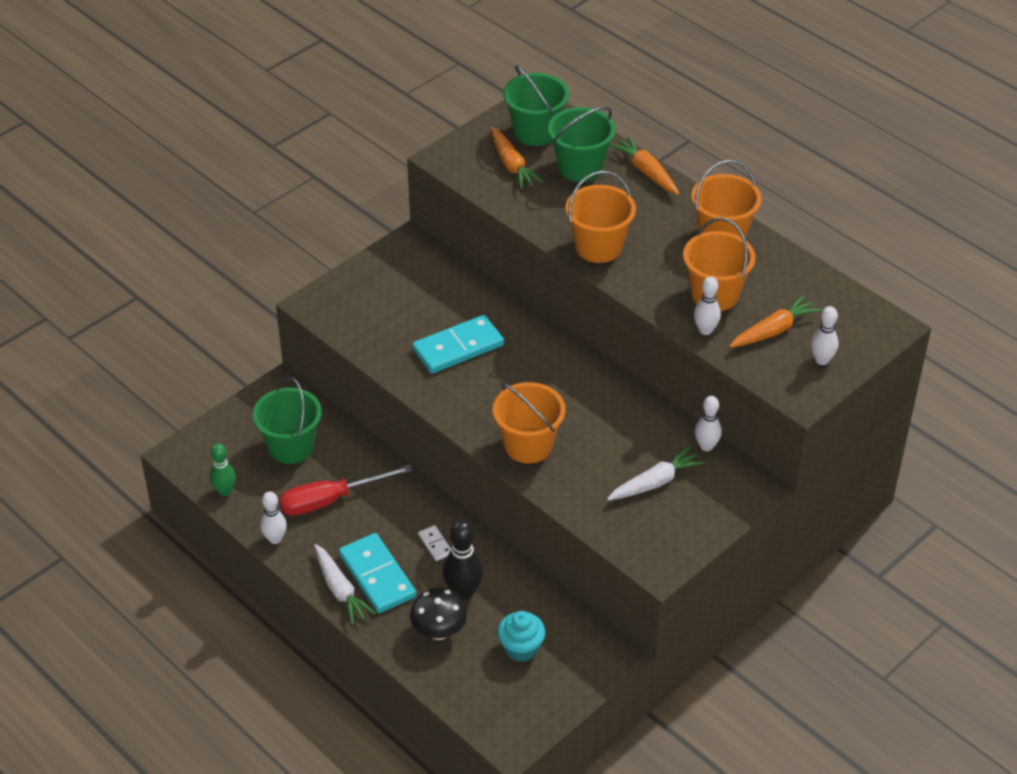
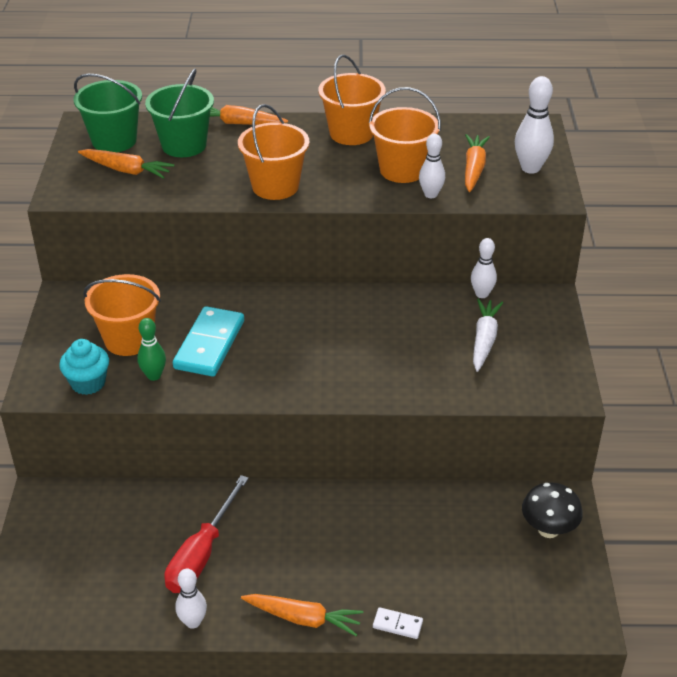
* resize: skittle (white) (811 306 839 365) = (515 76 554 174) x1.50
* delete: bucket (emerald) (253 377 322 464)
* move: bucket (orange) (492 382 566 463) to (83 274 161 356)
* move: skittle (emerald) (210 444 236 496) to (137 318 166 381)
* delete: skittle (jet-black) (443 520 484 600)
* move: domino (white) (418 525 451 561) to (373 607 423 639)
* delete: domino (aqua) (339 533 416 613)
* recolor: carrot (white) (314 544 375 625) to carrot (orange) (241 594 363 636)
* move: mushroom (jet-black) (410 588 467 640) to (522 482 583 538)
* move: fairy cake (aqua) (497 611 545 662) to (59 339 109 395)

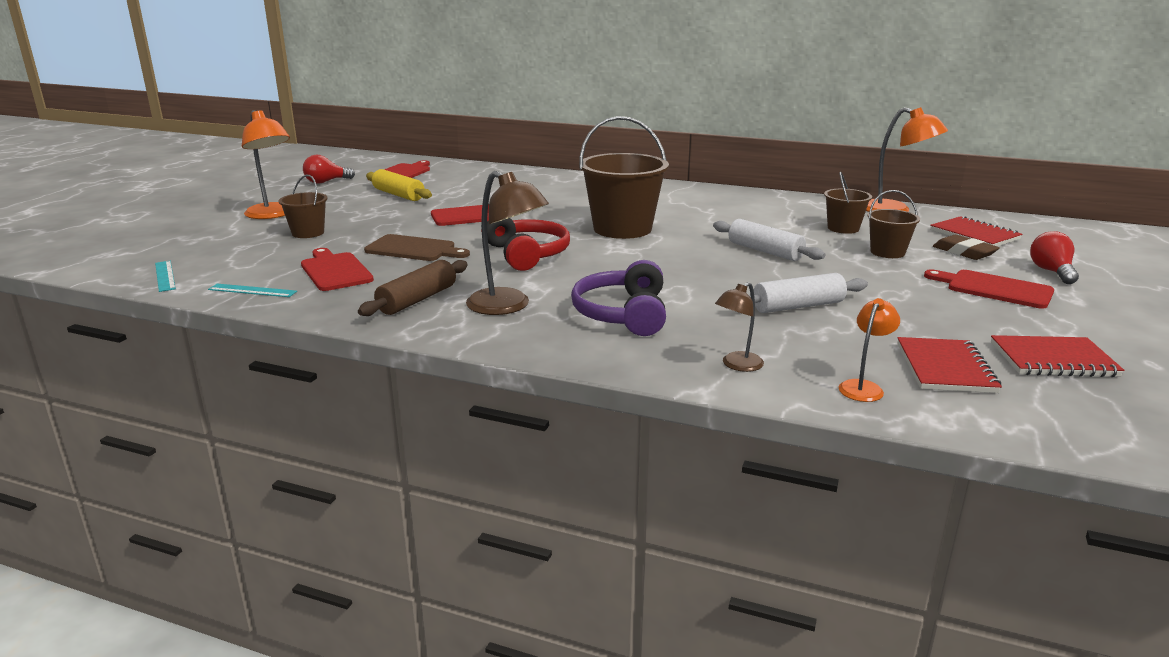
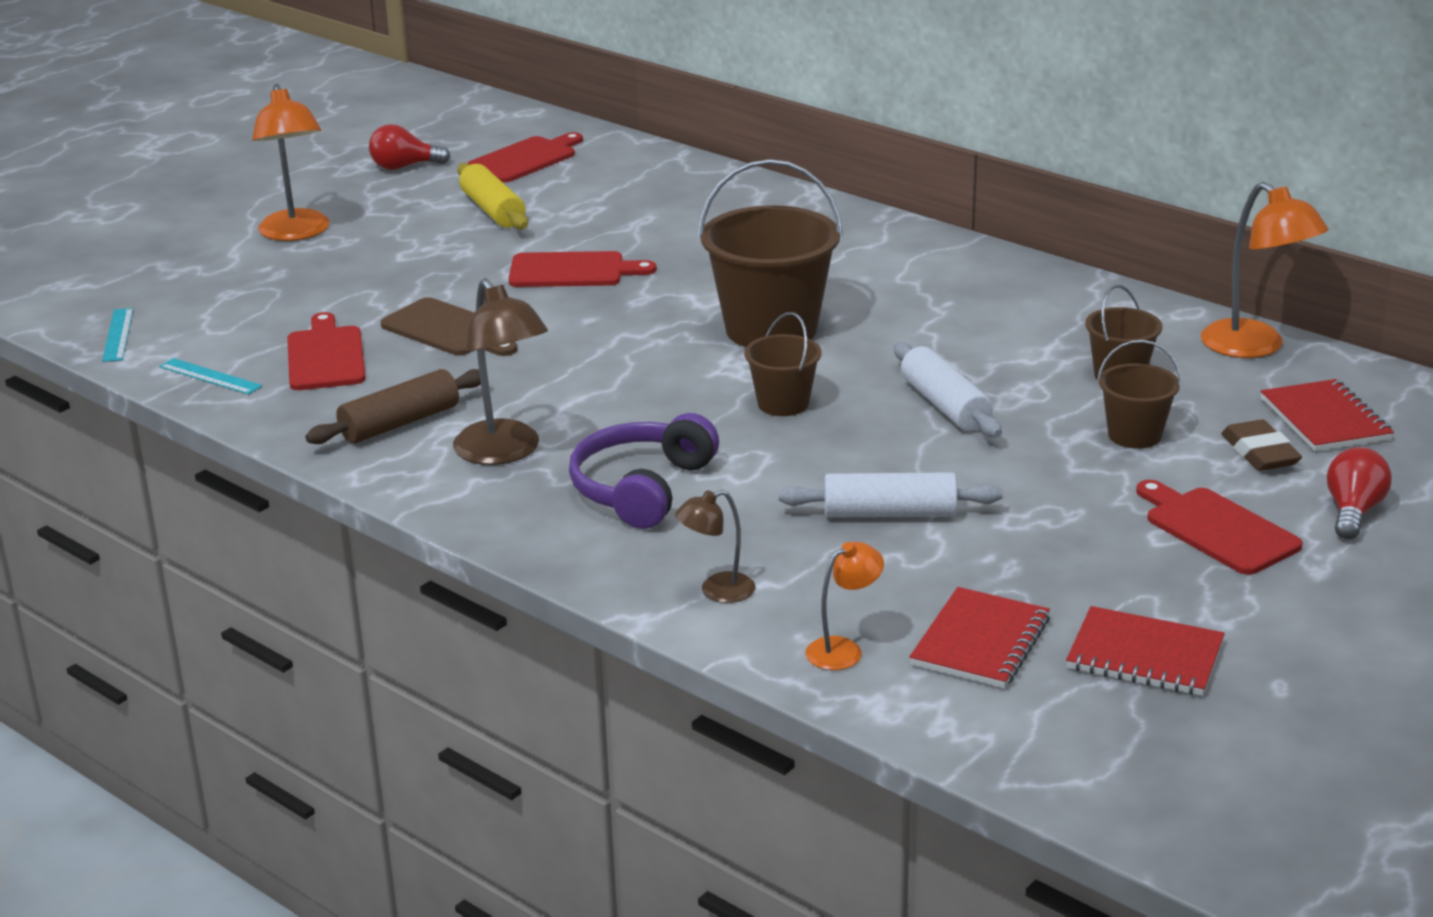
* move: bucket (dark brown) (278 175 328 238) to (744 312 822 416)
* delete: over-ear headphones (crimson) (481 216 570 271)

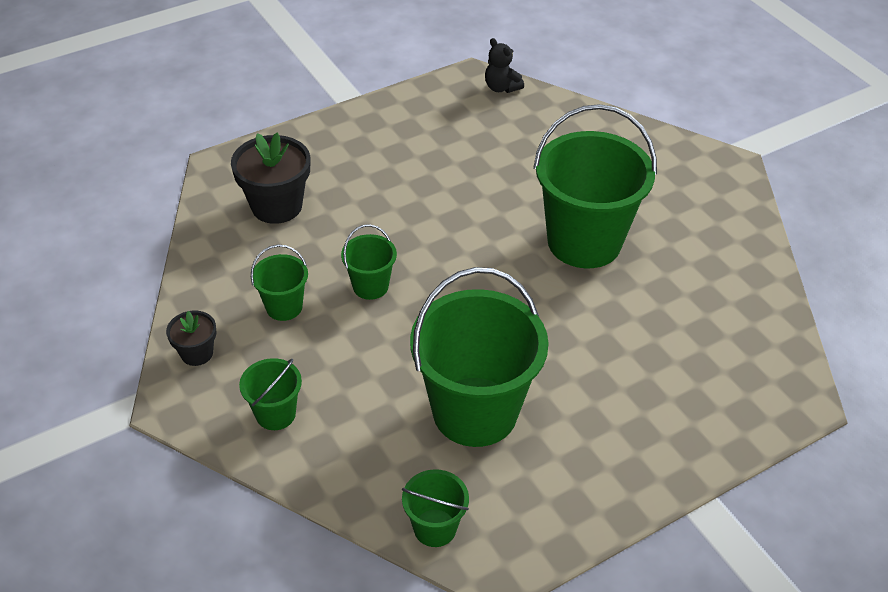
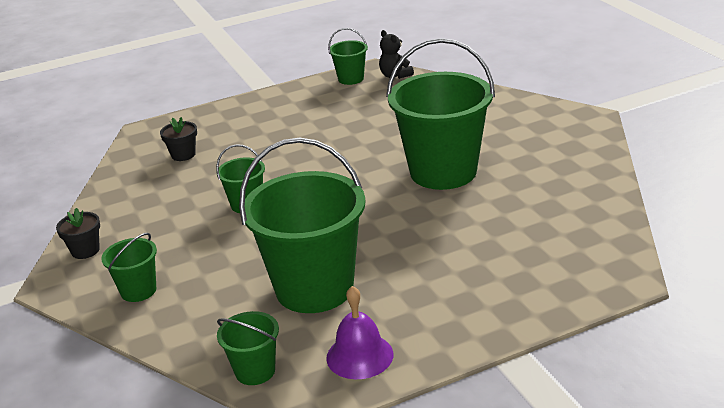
* resize: flower pot (jet-black) (231 132 310 224) = (160 117 197 161) x0.56
* move: bucket (emerald) (251 245 308 321) to (328 28 368 85)
* insert: school bell (purple) (326 286 393 379)

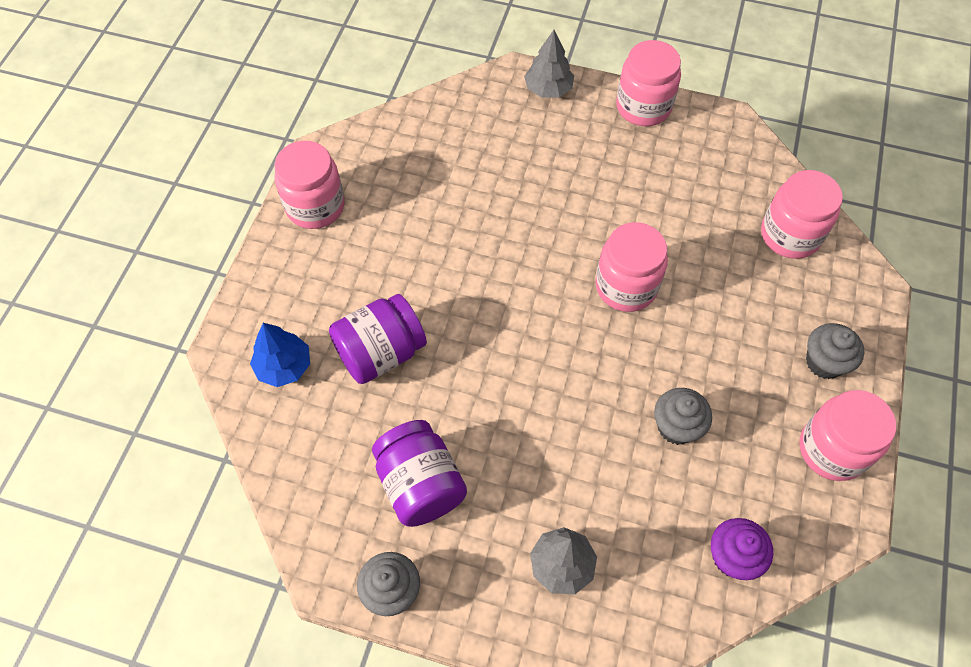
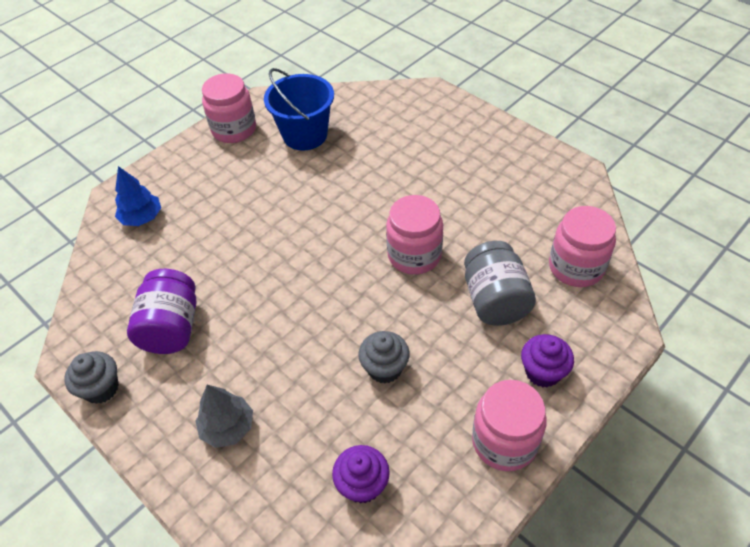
* delete: tree (ash-grey) (524 30 574 98)
* delete: preserve jar (rosy) (616 40 681 126)
* delete: preserve jar (purple) (329 294 427 384)
* recolor: fairy cake (ash-grey) (806 323 864 379) to fairy cake (purple) (521 334 574 387)
* insert: bucket (cobalt) (264 68 334 151)
* insert: preserve jar (ash-grey) (464 241 536 326)

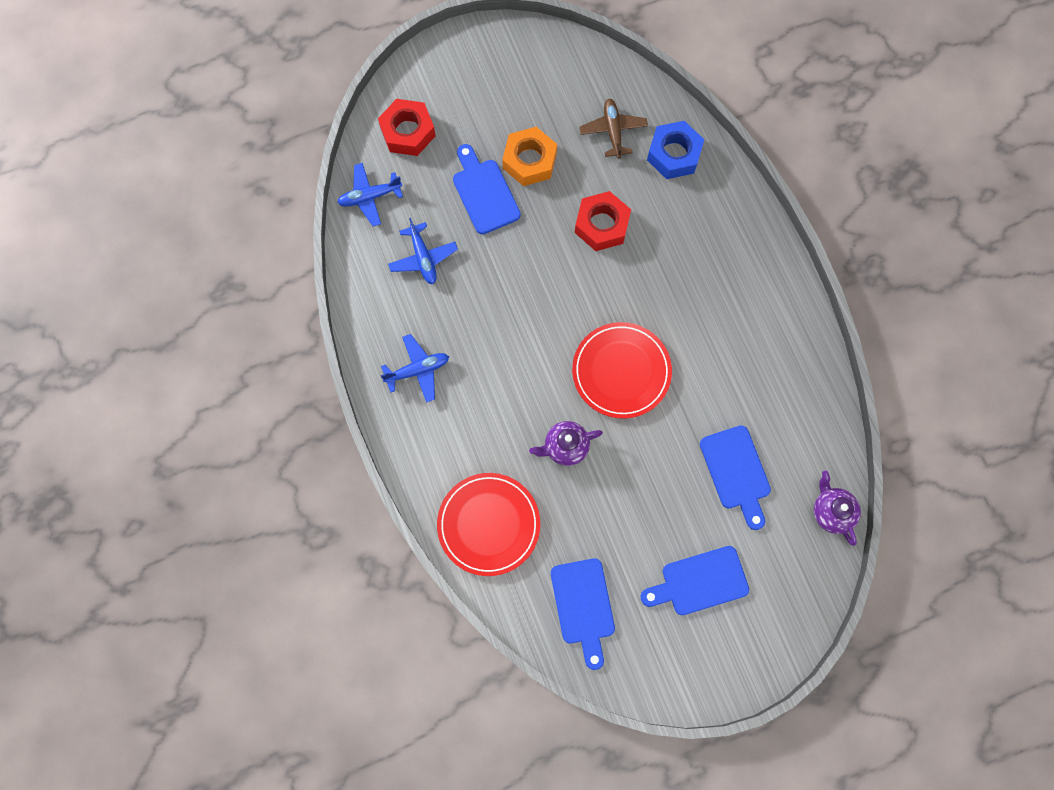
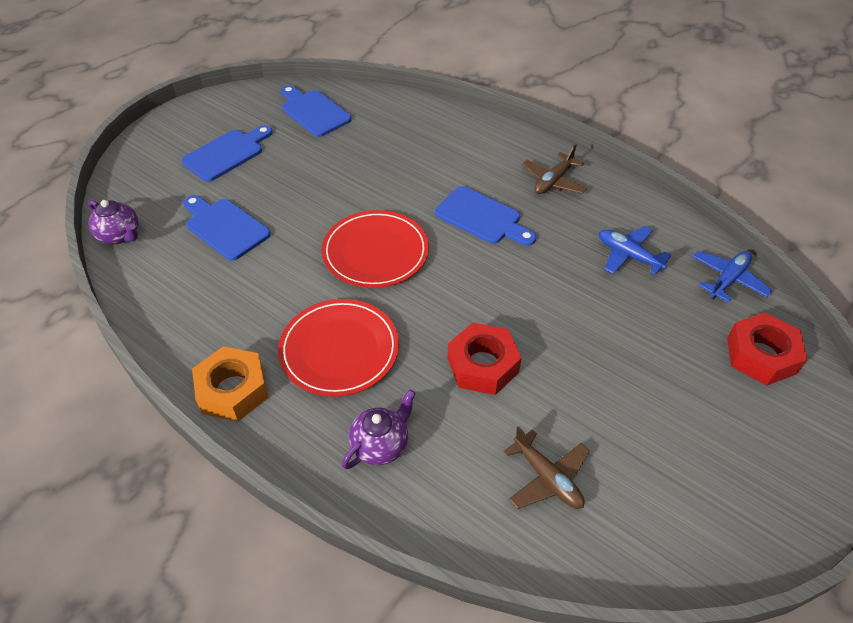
* delete: hex nut (cobalt) (647 121 704 179)
* move: hex nut (orange) (502 127 557 186) to (192 346 269 422)
* move: cutting board (cobalt) (453 144 521 234) to (435 186 536 246)
* recolor: plane (cobalt) (381 334 449 403) to plane (dark brown) (522 144 587 194)
* move: teapot (purple) (529 421 603 466) to (342 389 416 469)
* move: flat dish (crimson) (437 473 540 576) to (278 299 399 397)

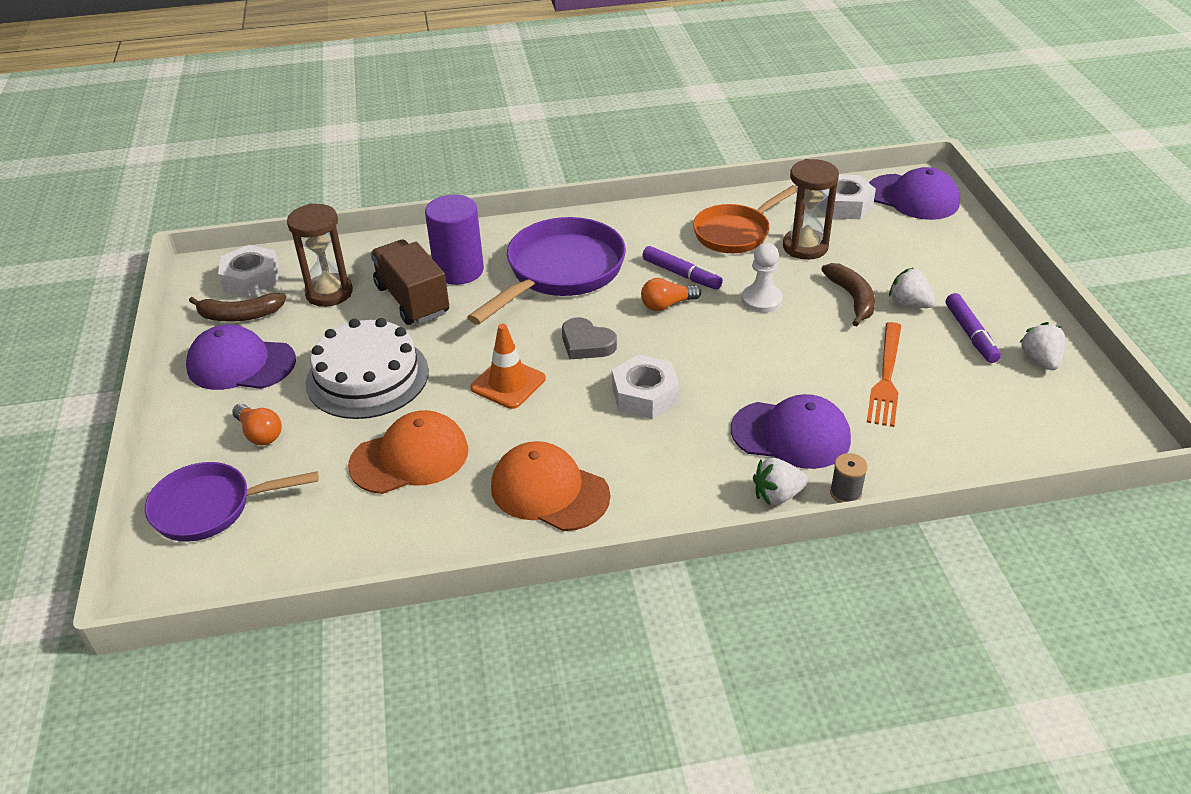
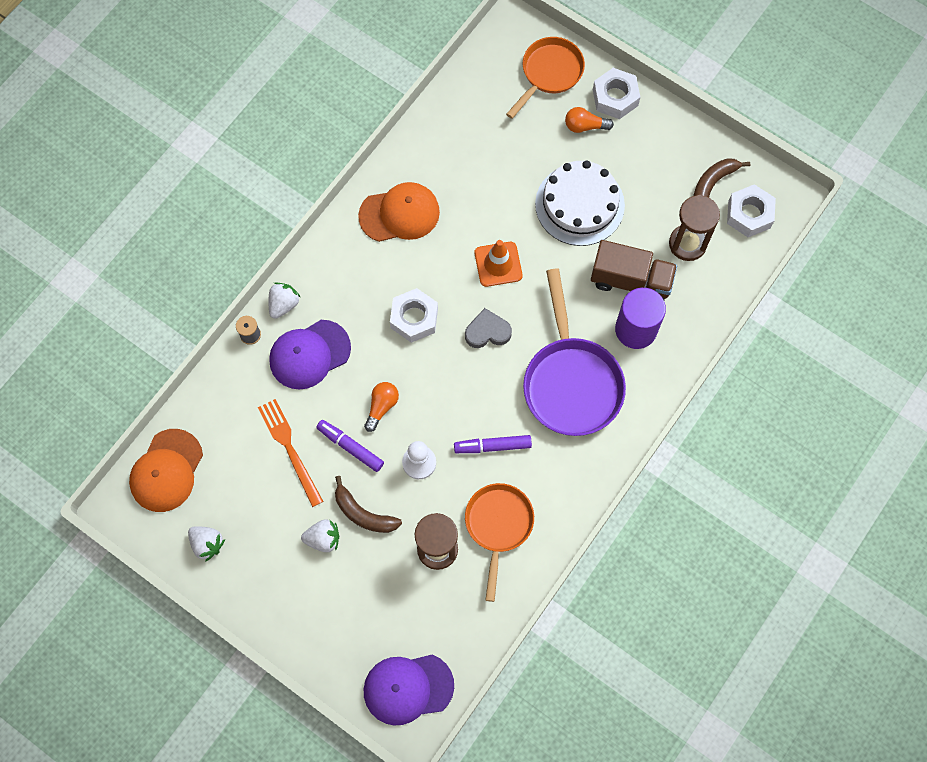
* move: hex nut (white) (816 175 876 219) to (593 68 640 119)
* move: lightbulb (orange) (641 278 701 311) to (364 382 399 432)
* move: marker pen (purple) (946 293 1001 363) to (316 420 384 472)
* delete: peaked cap (purple) (186 324 296 390)
* move: peaked cap (orange) (348 410 468 494) to (129 429 203 512)
* recolor: skillet (purple) (145 462 319 542) to skillet (orange) (506 37 585 119)

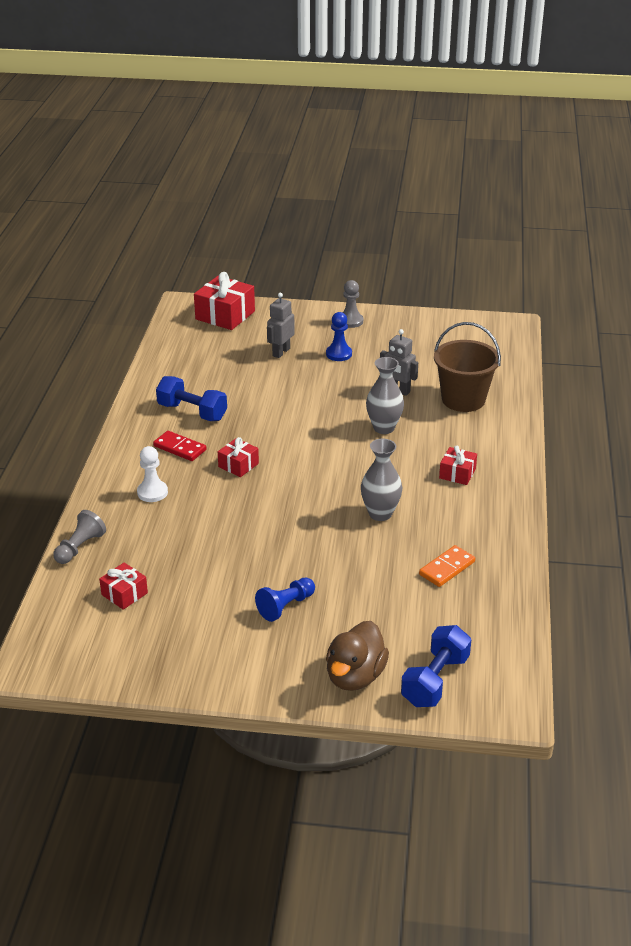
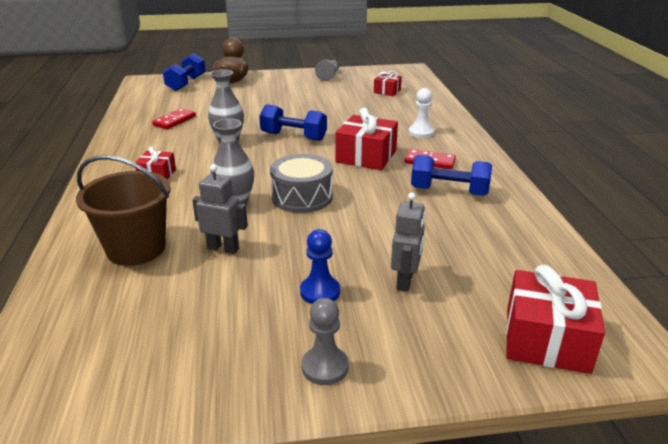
* resize: gift (crimson) (218 437 259 477) = (335 108 398 170) x1.78
* move: pawn (ash-grey) (53 510 106 564) to (315 60 339 81)
* recolor: domino (orange) (419 545 475 587) to domino (crimson) (152 108 196 129)
* delete: pawn (cobalt) (255 578 315 622)
* insert: hand weight (cobalt) (259 104 327 141)
* insert: toy drum (ash-grey) (270 154 333 213)

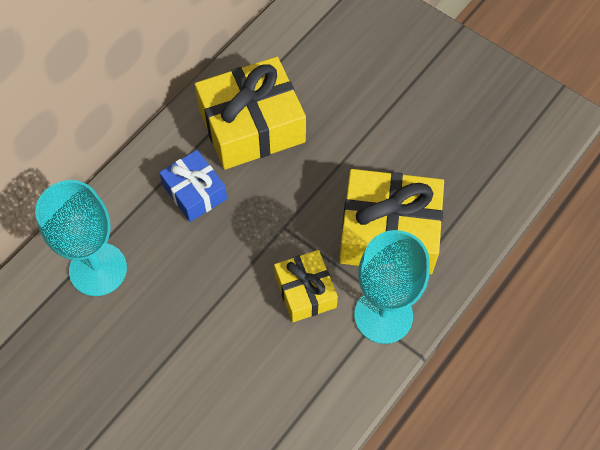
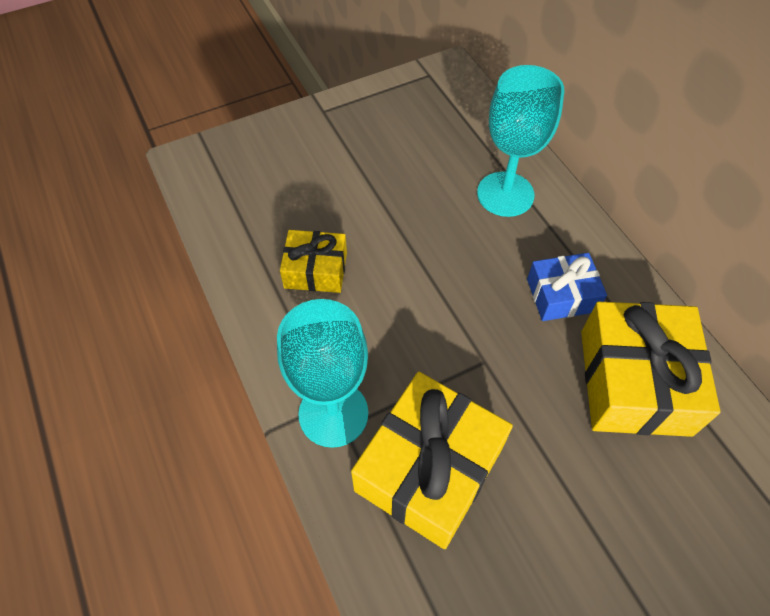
* move: gift (golden) (274 250 338 322) to (280 230 347 293)

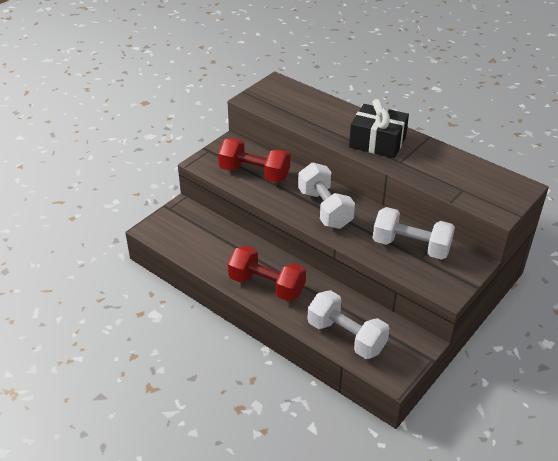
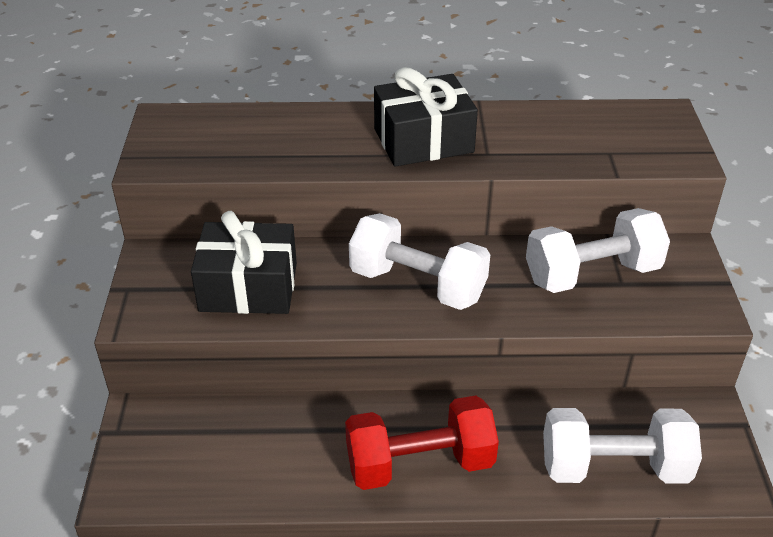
* replace: hand weight (crimson) (218 138 290 183) to gift (jet-black) (191 211 297 314)

